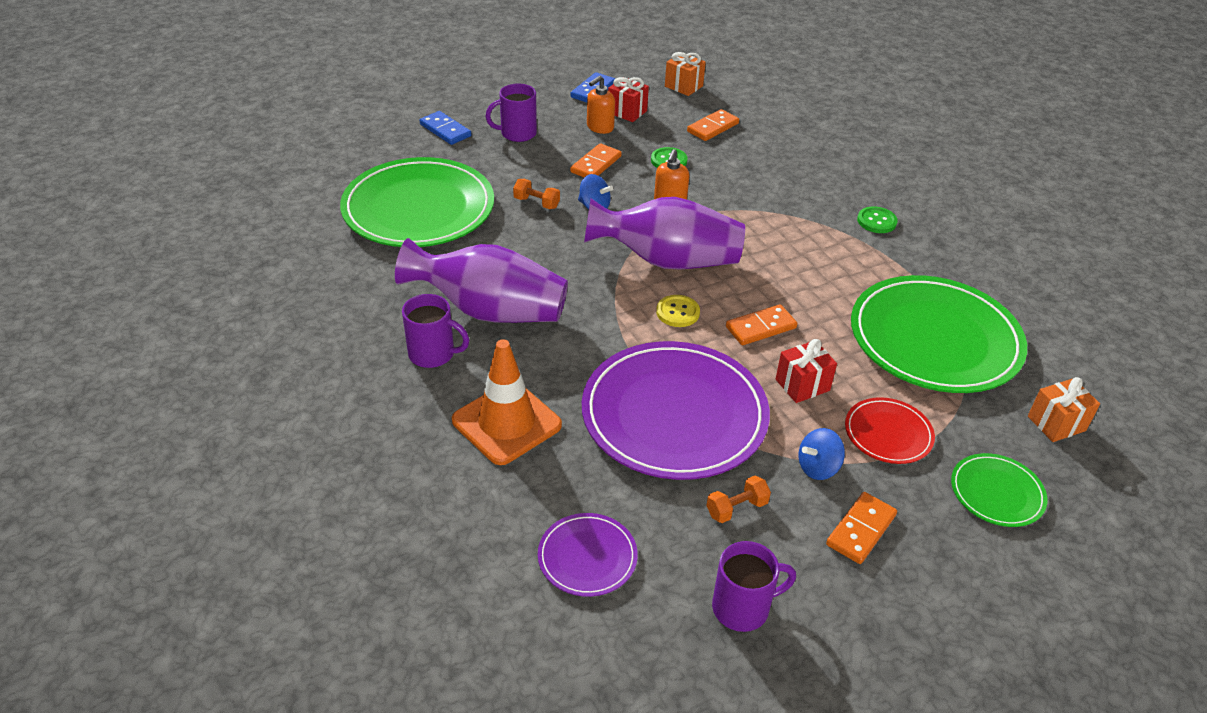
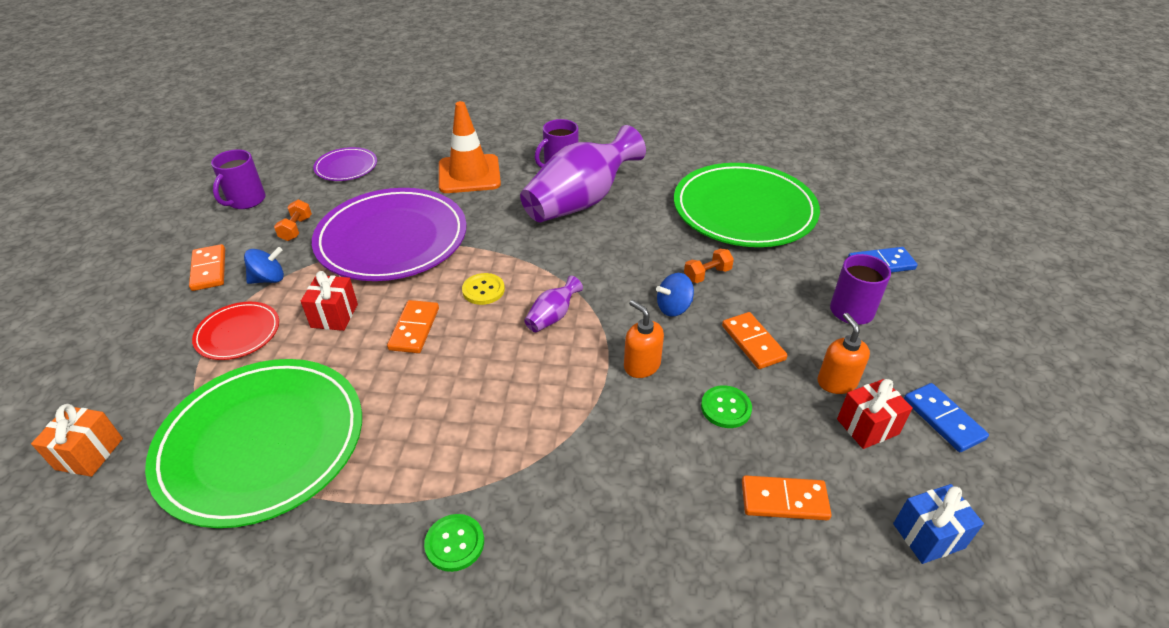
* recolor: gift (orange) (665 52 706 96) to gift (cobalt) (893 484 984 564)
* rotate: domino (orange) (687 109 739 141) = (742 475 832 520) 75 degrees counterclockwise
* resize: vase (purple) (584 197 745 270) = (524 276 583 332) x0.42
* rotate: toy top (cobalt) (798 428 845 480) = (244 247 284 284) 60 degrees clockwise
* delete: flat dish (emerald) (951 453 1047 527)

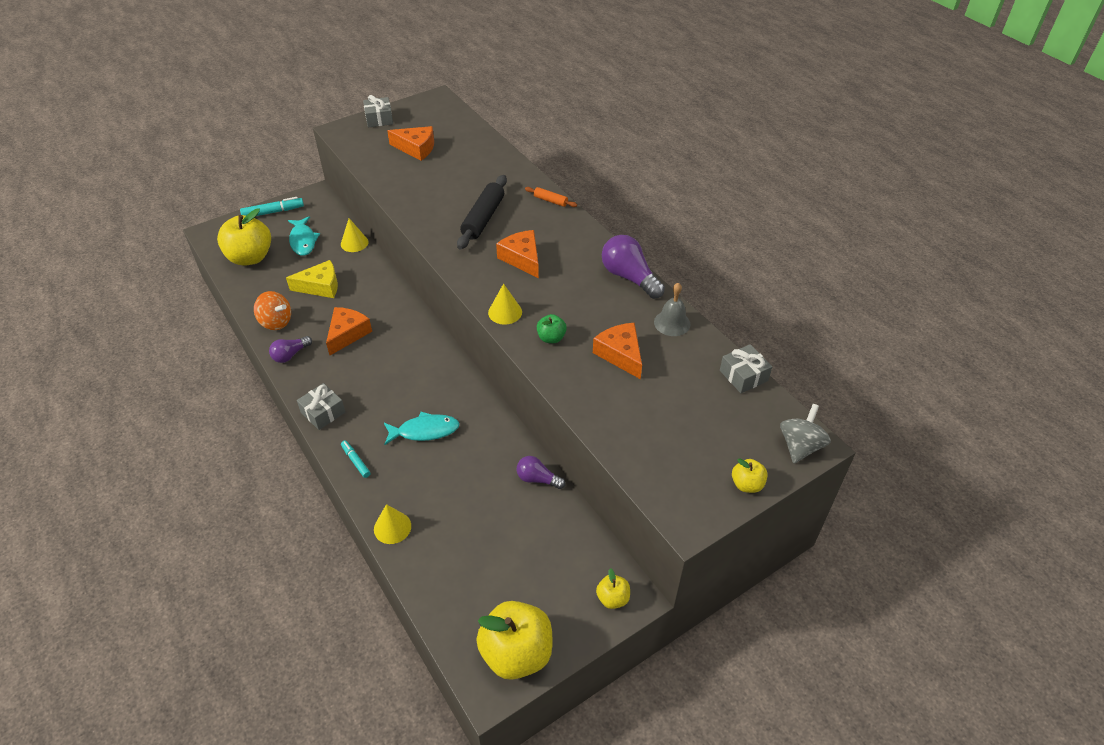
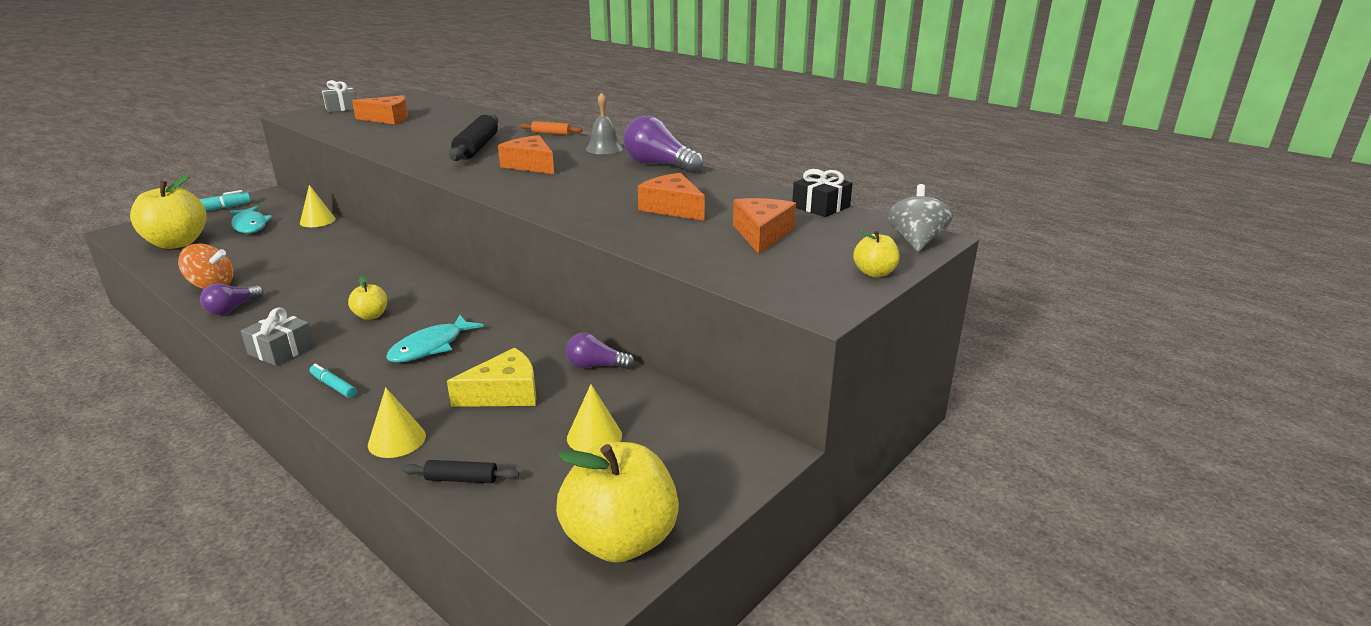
* move: cheese (golden) (286 260 338 298) to (447 348 536 407)
* move: school bell (ash-grey) (654 283 690 336) to (586 92 623 154)
* move: cone (golden) (488 284 522 325) to (567 384 622 452)
* move: cheese (orange) (326 307 372 355) to (733 198 796 254)
* delete: toy apple (emerald) (537 314 567 343)
* recolor: gift (ash-grey) (720 344 772 393) to gift (jet-black) (792 169 853 217)
* rotate: fish figure (aqua) (384 412 460 445) = (386 315 484 363) 150 degrees clockwise
* move: toy apple (golden) (596 568 630 609) to (348 276 387 320)
* insert: dough roller (jet-black) (402 460 519 483)

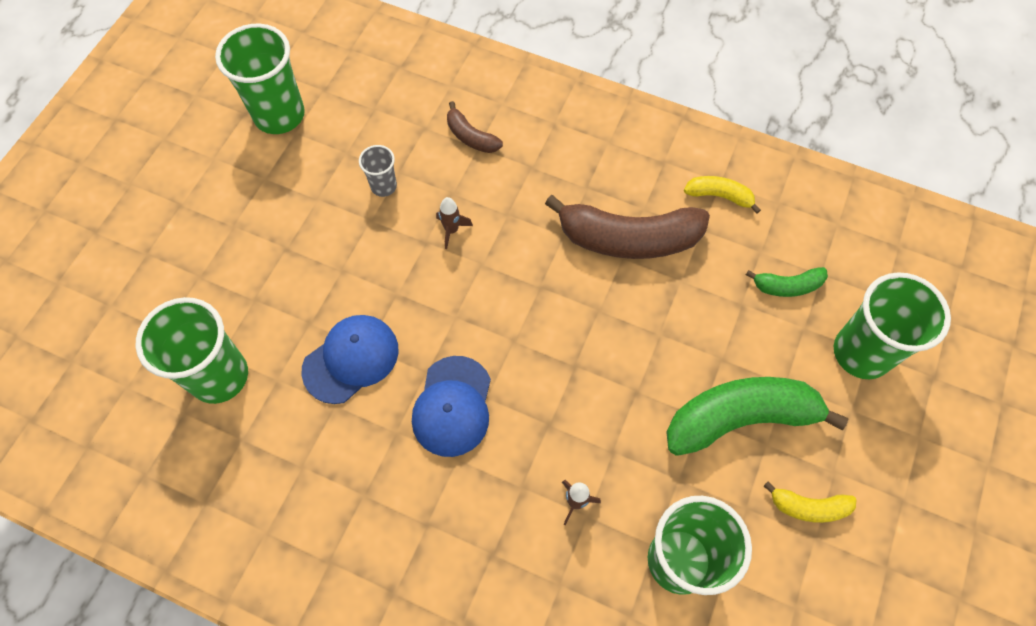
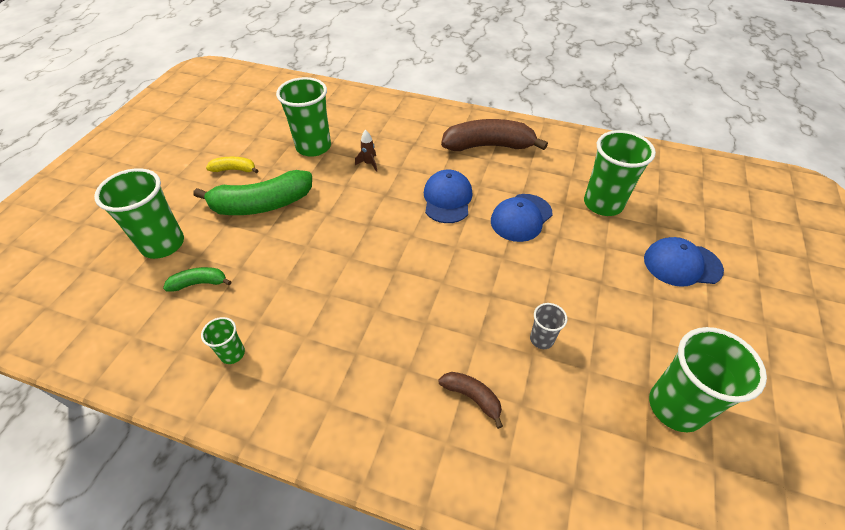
* replace: banana (golden) (684 176 761 214) to beaker (emerald) (201 317 245 364)
* move: banana (dark brown) (545 195 710 259) to (441 119 548 151)
* delete: spaceship (dark brown) (436 197 473 249)
* insert: peaked cap (cobalt) (644 237 724 287)

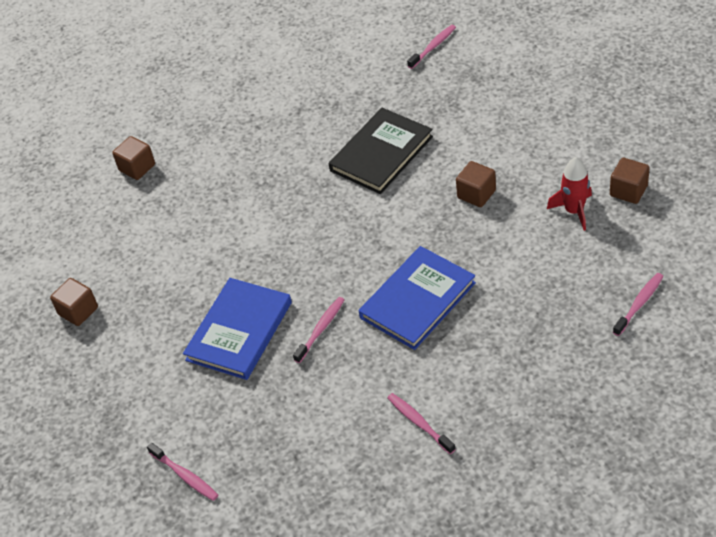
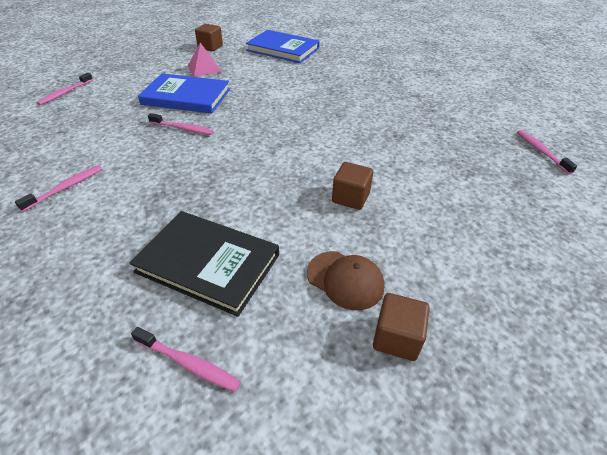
* rotate: tooth brush (rosy) (407 25 456 69) = (517 130 577 174) 135 degrees counterclockwise
* move: book (jet-black) (329 108 433 194) to (130 211 279 317)
* delete: cube (dark brown) (112 136 155 180)
* replace: spaceship (crimson) (547 157 592 231) to peaked cap (dark brown) (307 251 384 310)
* move: book (cobalt) (359 246 476 350) to (246 30 320 63)
* insert: pyramid shape (rosy) (188 43 221 77)

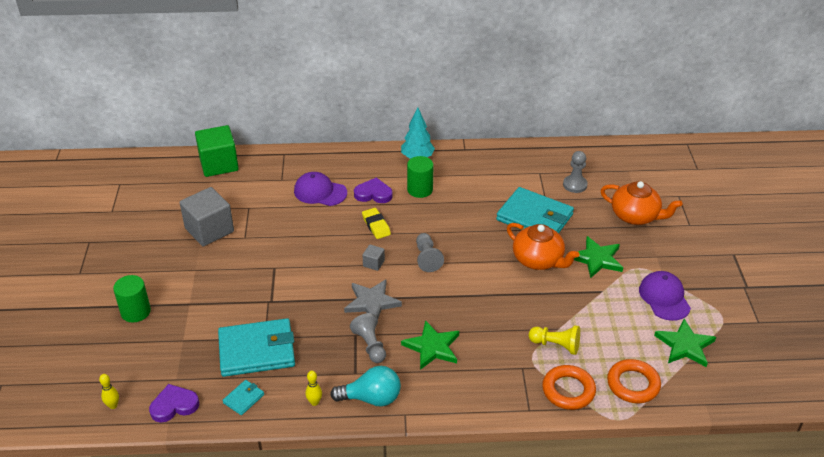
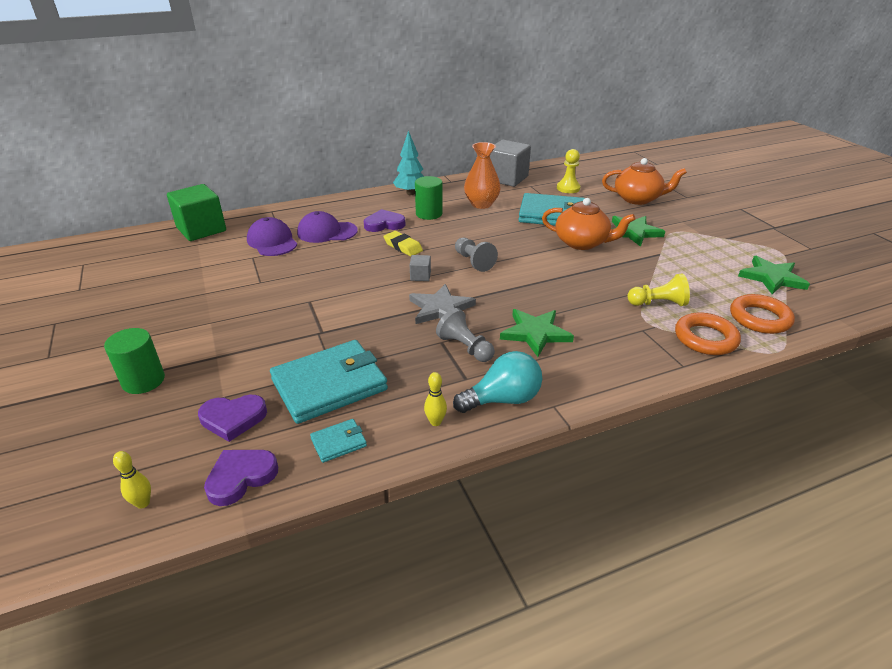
* recolor: pawn (ash-grey) (563 151 588 193) to pawn (golden) (557 149 581 193)
* move: cube (ash-grey) (180 187 234 246) to (490 140 531 187)
* move: peaked cap (purple) (639 271 691 321) to (247 217 297 256)
* rotate: wallet (aqua) (222 380 264 415) = (310 419 367 463) 45 degrees clockwise
* insert: vase (orange) (464 142 501 209)
* insert: love heart (purple) (198 395 267 442)

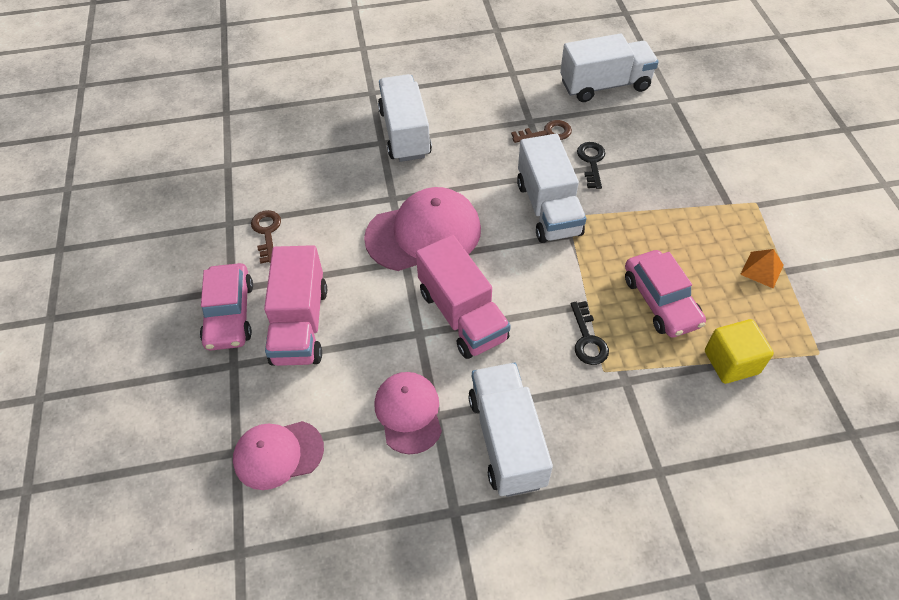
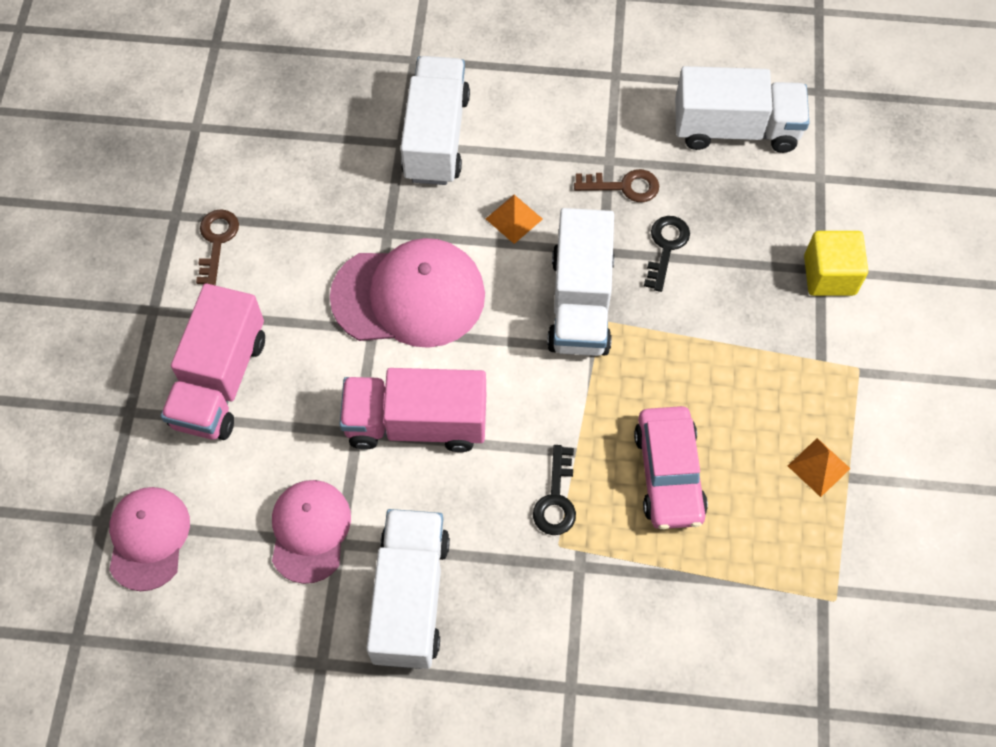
* rotate: truck (rosy) (416 235 511 359) = (339 368 486 452) 105 degrees clockwise
* delete: toy car (rosy) (200 263 253 351)
* move: cube (golden) (705 319 774 384) to (804 231 868 296)
* rotate: peaked cap (rosy) (233 421 324 490) = (109 487 190 591) 90 degrees clockwise
* insert: pyramid shape (orange) (486 195 543 244)

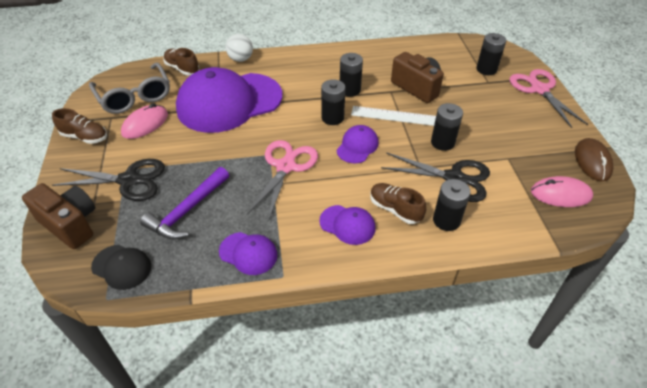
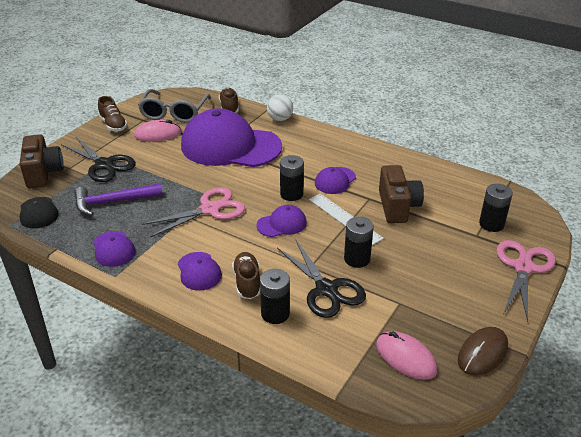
* replace: battery (jet-black) (340 53 363 97) to peaked cap (purple) (315 167 356 194)

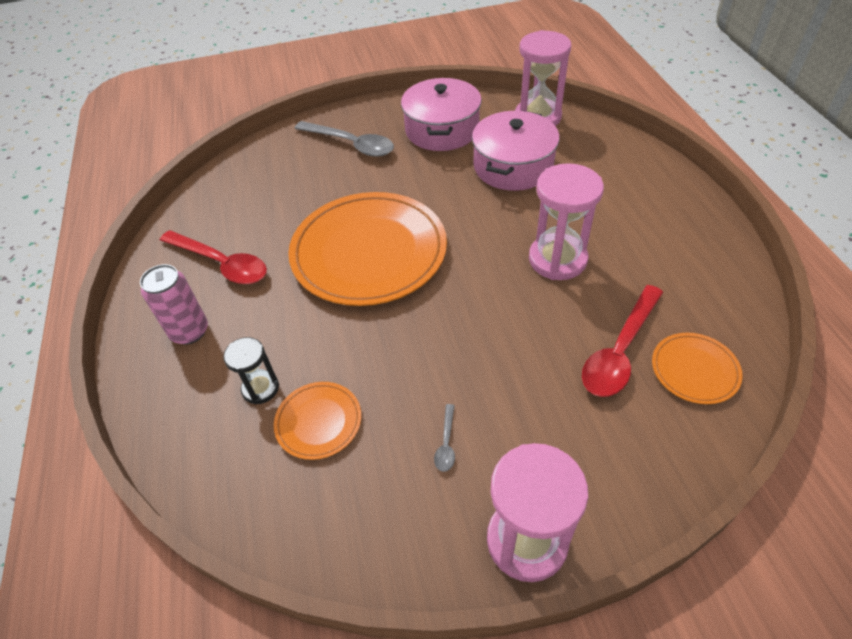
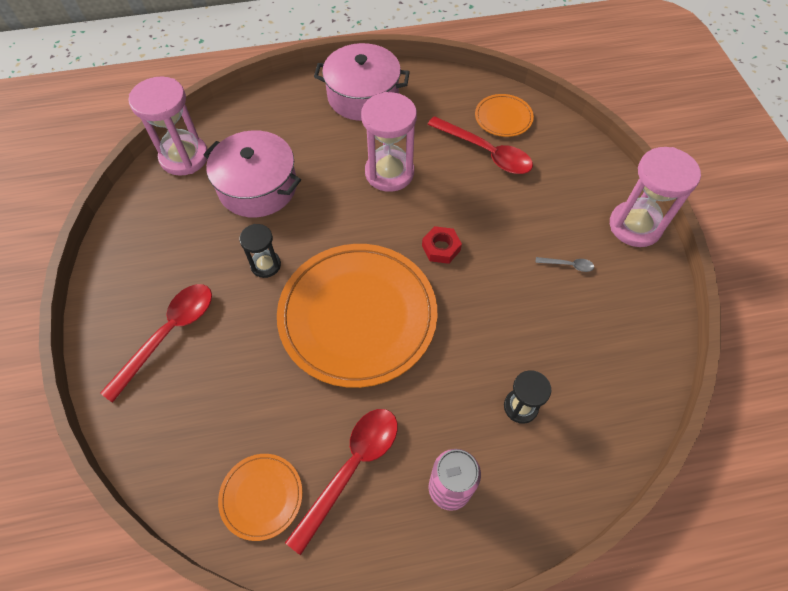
* move: stockpot (rosy) (401 78 482 151) to (314 43 410 121)
* recolor: teaspoon (ash-grey) (294 121 394 157) to teaspoon (crimson) (100 284 212 403)
* move: flat dish (orange) (274 382 361 460) to (218 454 303 541)
* insert: hourglass (jet-black) (239 224 281 278)
* insert: hex nut (crimson) (422 226 462 264)

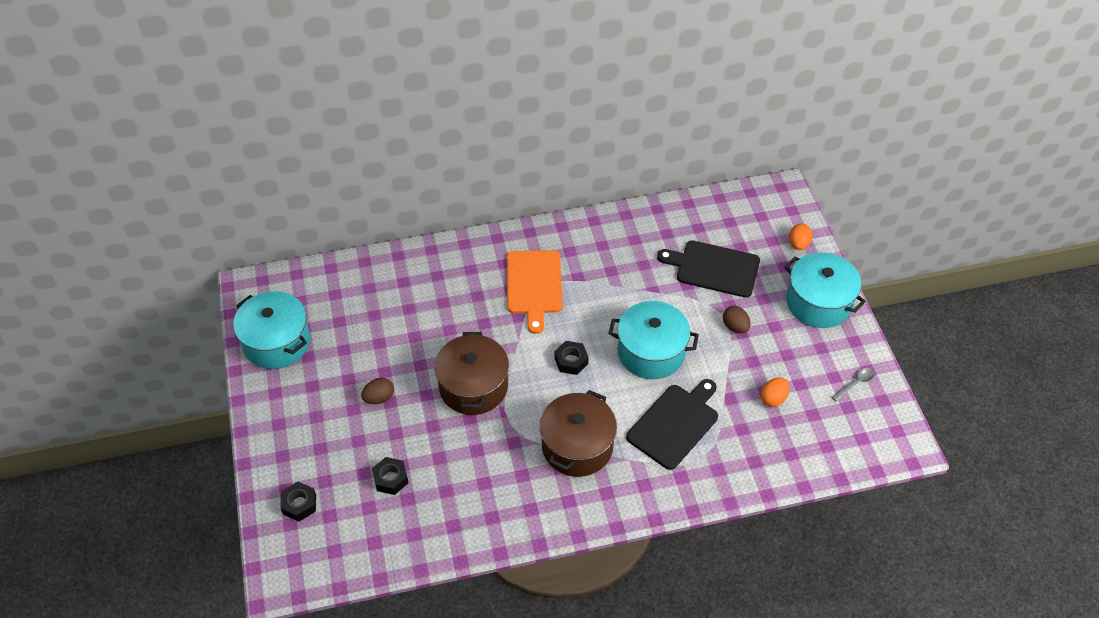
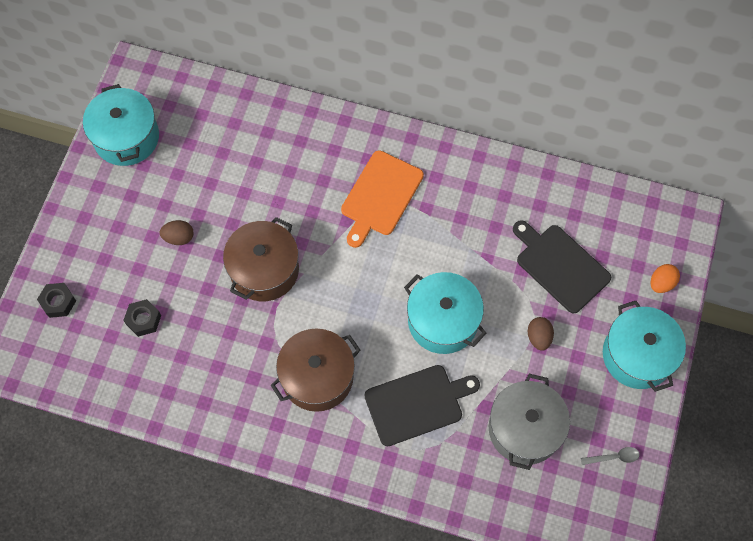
* delete: hex nut (jet-black) (554 341 589 375)
* replace: egg (orange) (761 377 790 407) to stockpot (ash-grey) (489 374 570 470)

